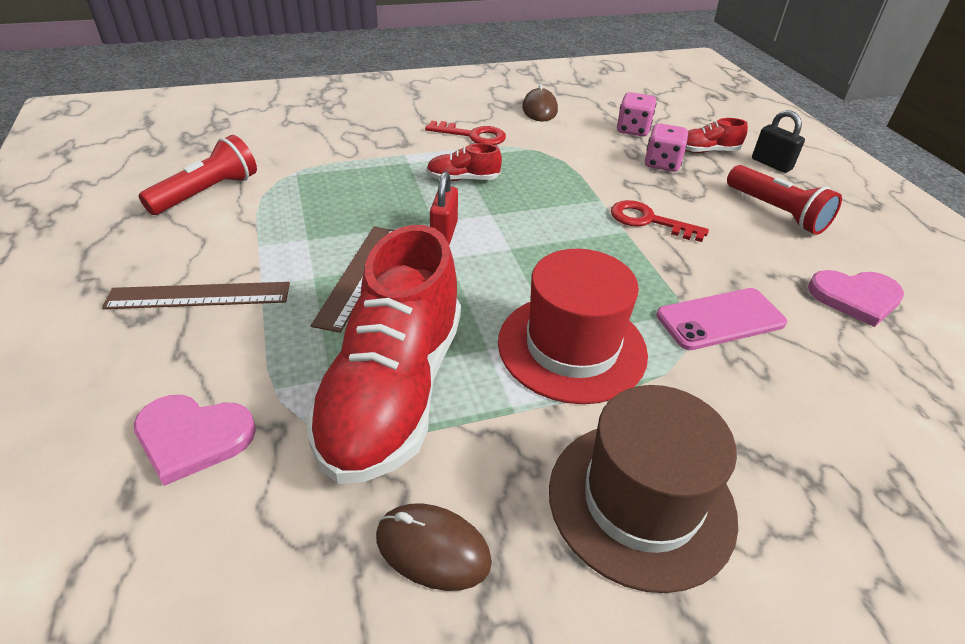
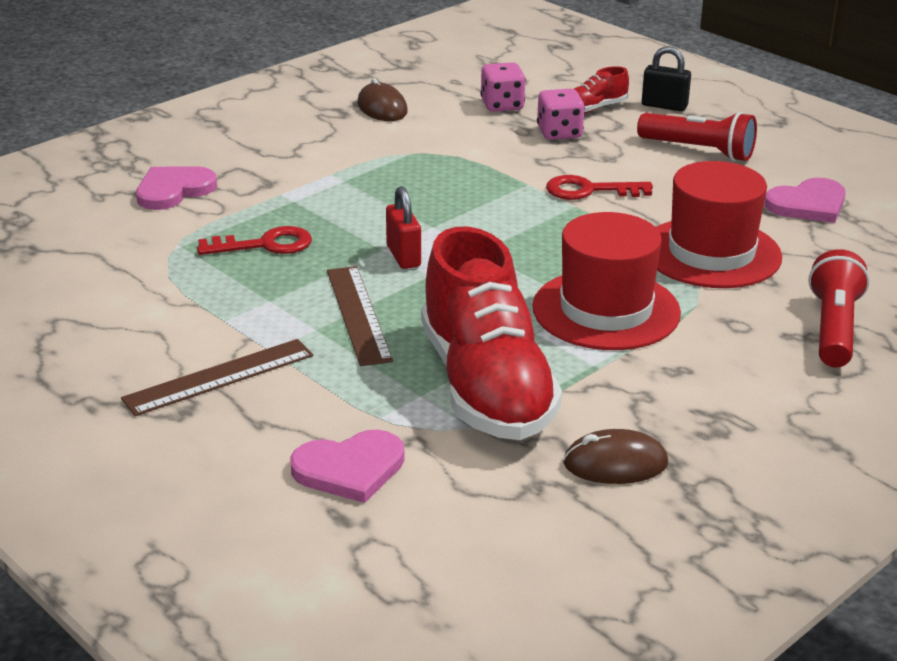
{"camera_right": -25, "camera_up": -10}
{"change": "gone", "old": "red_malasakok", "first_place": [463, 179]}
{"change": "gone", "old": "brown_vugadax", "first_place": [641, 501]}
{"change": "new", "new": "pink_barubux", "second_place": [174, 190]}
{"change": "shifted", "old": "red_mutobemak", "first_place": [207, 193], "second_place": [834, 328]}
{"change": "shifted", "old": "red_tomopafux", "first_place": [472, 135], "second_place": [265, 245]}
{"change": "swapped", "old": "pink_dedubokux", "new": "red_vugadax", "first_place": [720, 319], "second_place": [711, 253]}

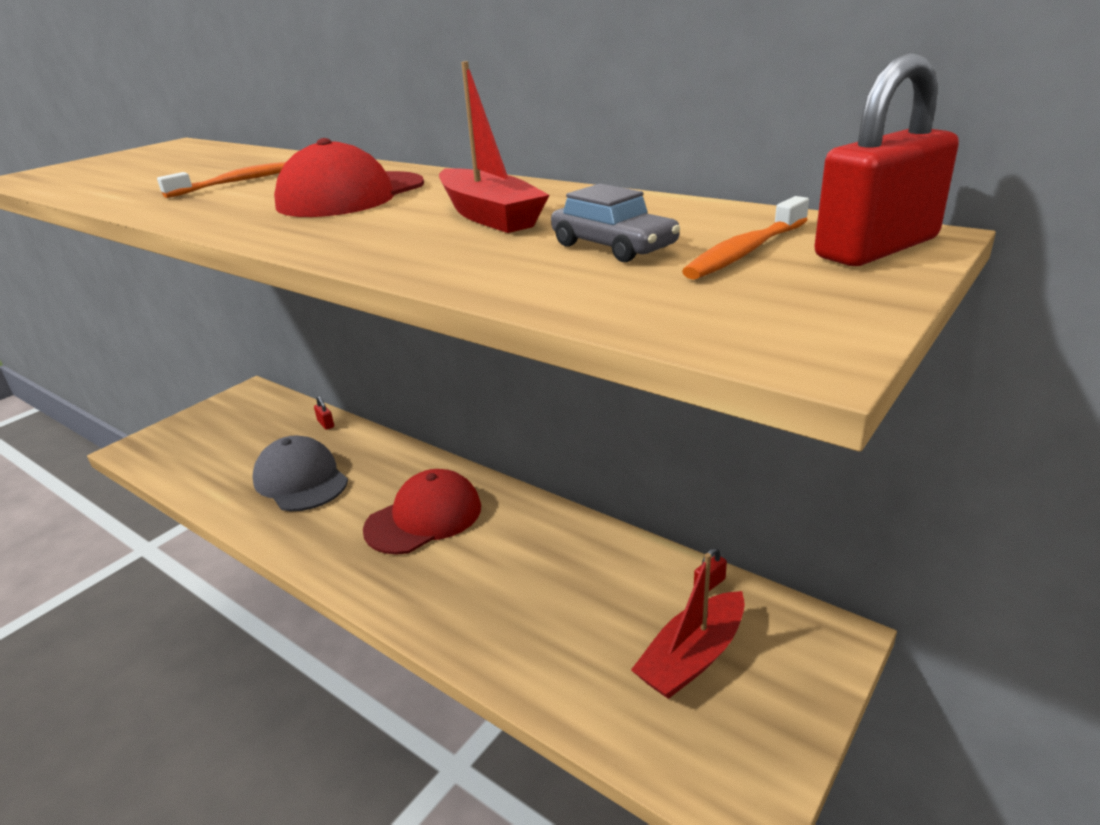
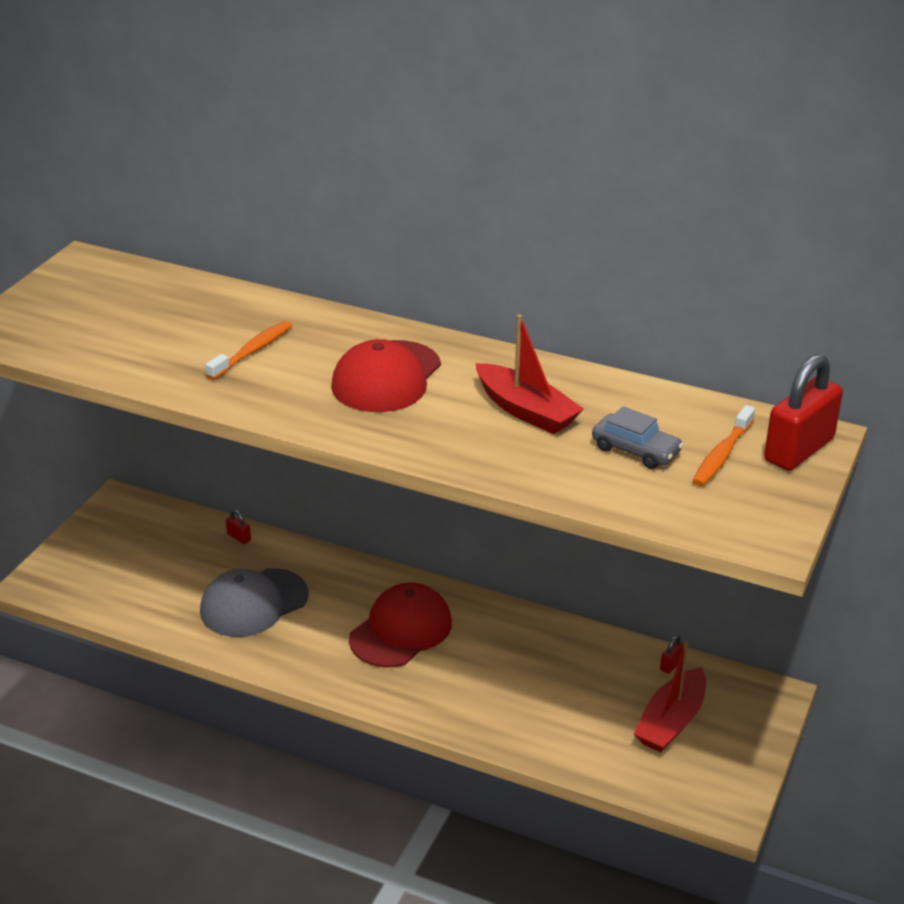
{"camera_right": -15, "camera_up": 5}
{"change": "rotated", "old": "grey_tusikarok", "first_place": [301, 480], "second_place": [254, 603], "degrees": -75}

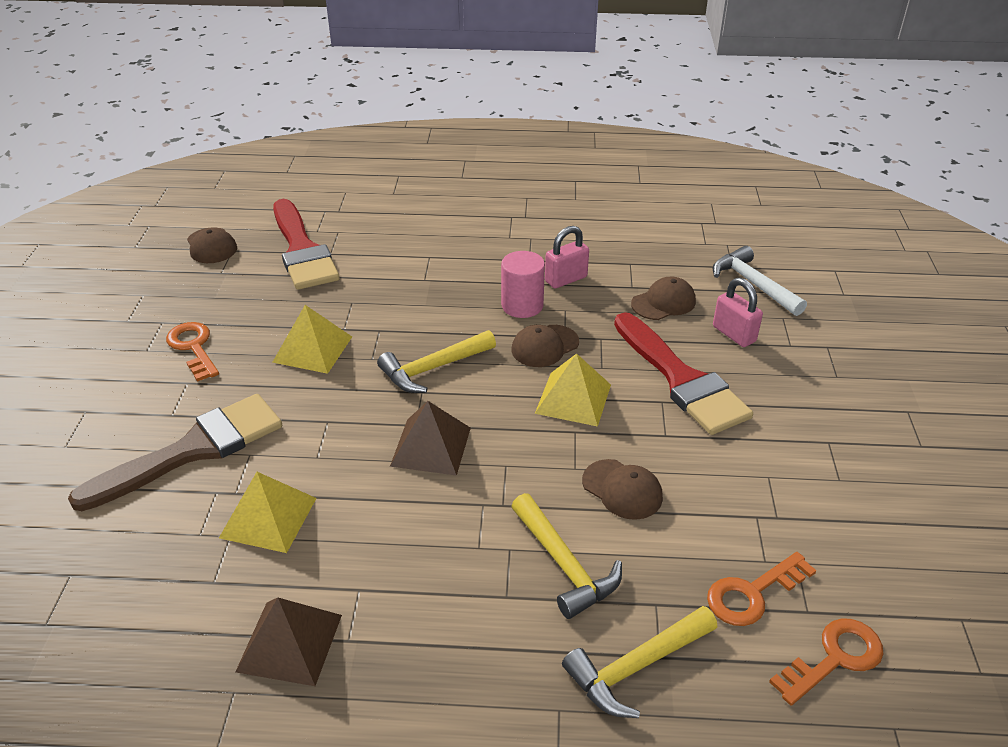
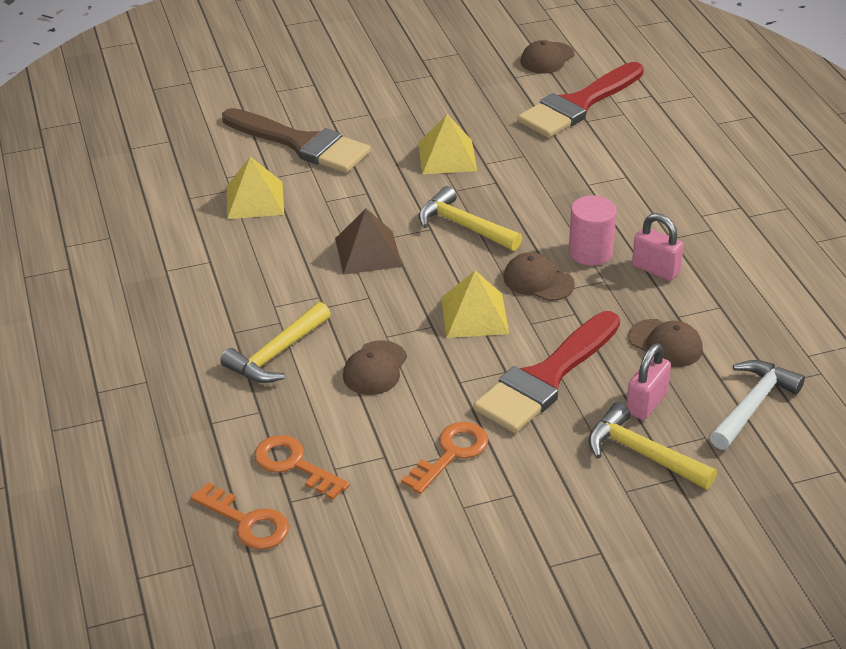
{"camera_right": 70, "camera_up": 0}
{"change": "gone", "old": "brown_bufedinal", "first_place": [289, 643]}
{"change": "shifted", "old": "orange_tomopafux", "first_place": [193, 348], "second_place": [451, 454]}
{"change": "shifted", "old": "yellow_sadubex", "first_place": [636, 667], "second_place": [642, 453]}

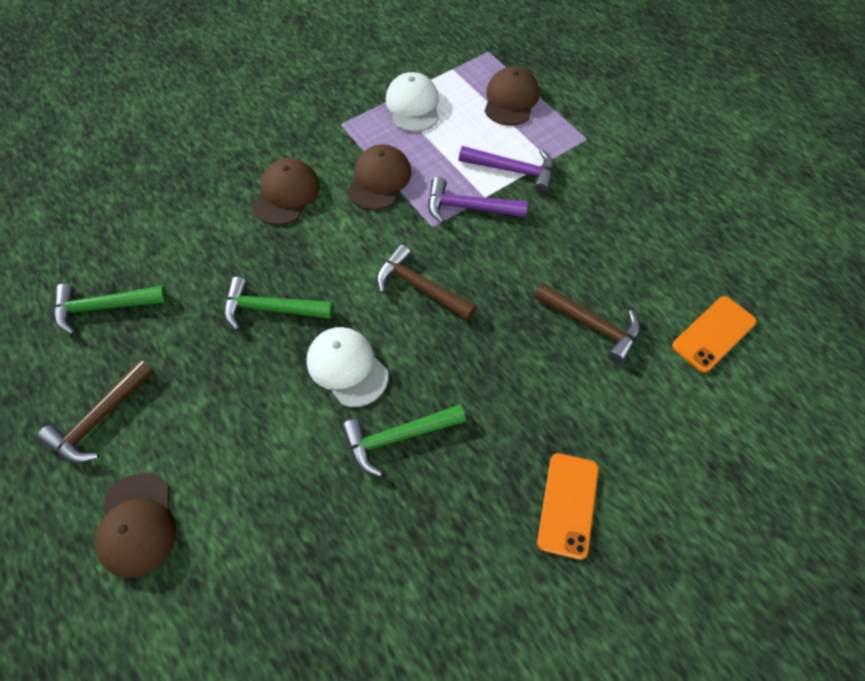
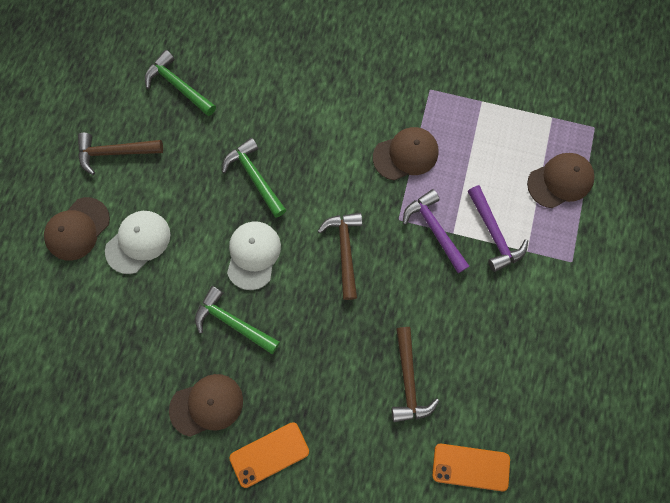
{"camera_right": 50, "camera_up": 15}
{"change": "shifted", "old": "brown_tusikarok", "first_place": [286, 194], "second_place": [207, 405]}
{"change": "shifted", "old": "white_tusikarok", "first_place": [413, 106], "second_place": [138, 242]}

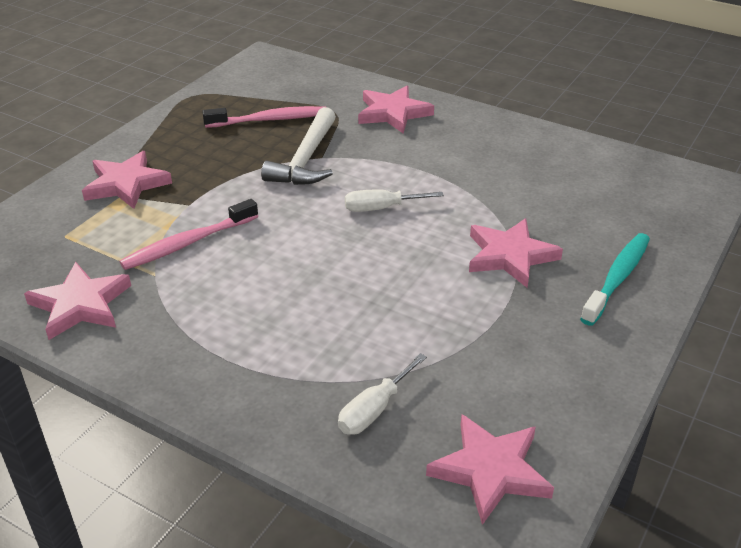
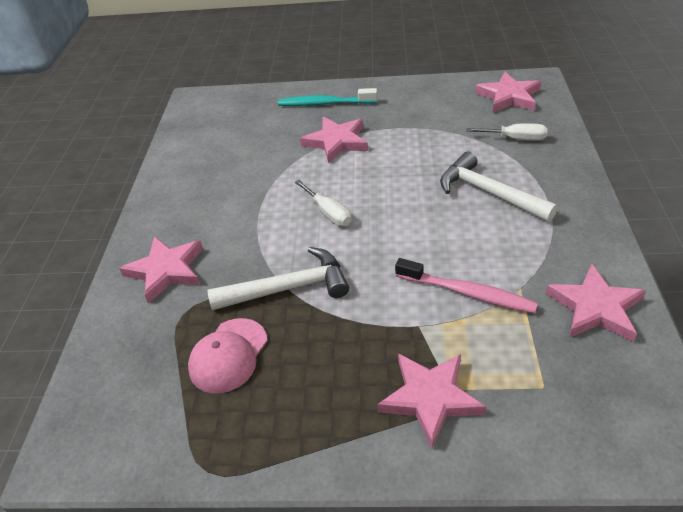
{"camera_right": -115, "camera_up": 5}
{"change": "new", "new": "white_sadubex", "second_place": [489, 193]}
{"change": "swapped", "old": "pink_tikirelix", "new": "pink_tusikarok", "first_place": [270, 120], "second_place": [228, 355]}

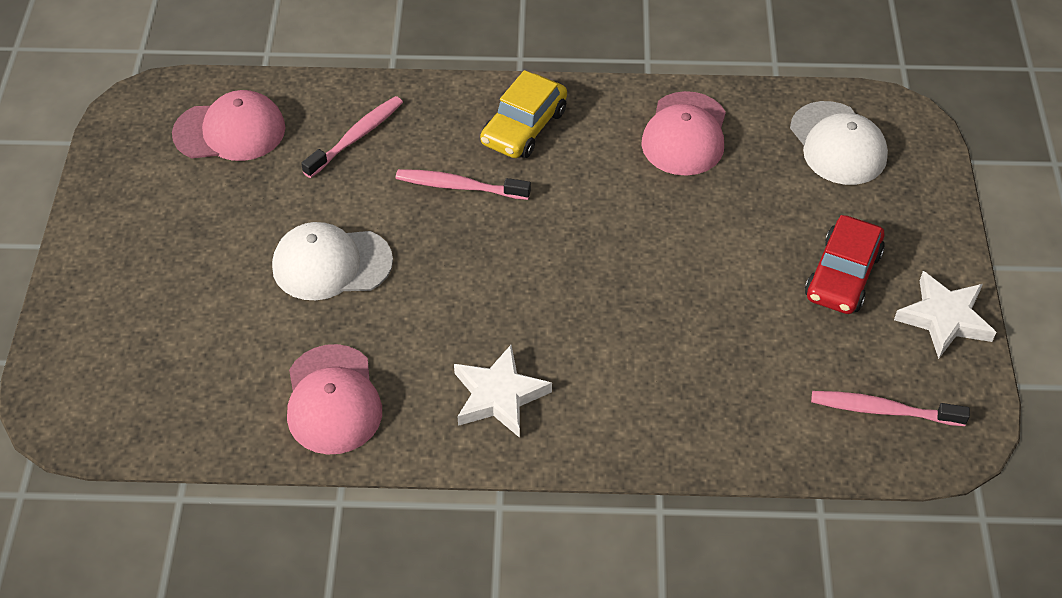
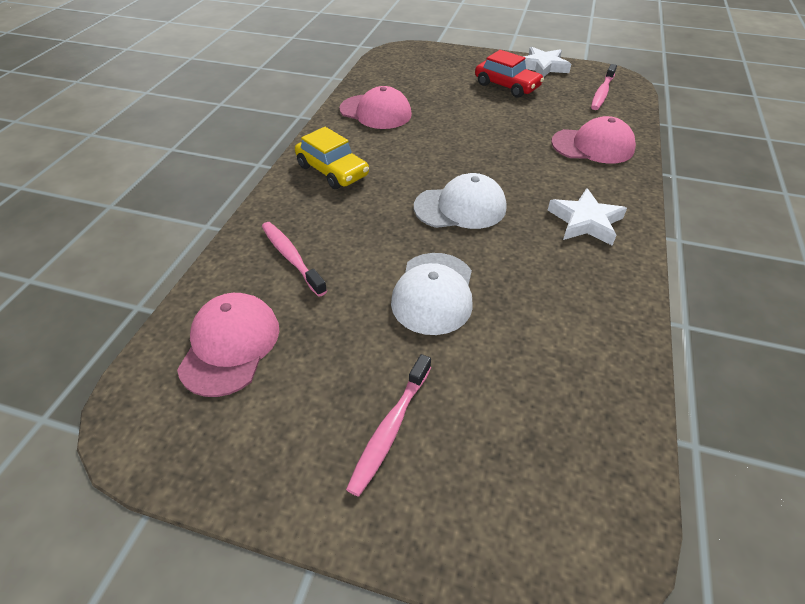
{"camera_right": -75, "camera_up": -5}
{"change": "shifted", "old": "pink_tusikarok", "first_place": [333, 400], "second_place": [593, 146]}
{"change": "shifted", "old": "pink_tikirelix", "first_place": [459, 186], "second_place": [390, 429]}
{"change": "shifted", "old": "white_tusikarok", "first_place": [838, 144], "second_place": [460, 207]}

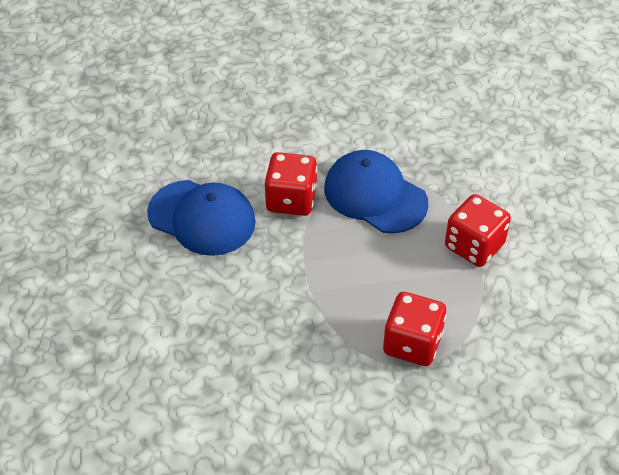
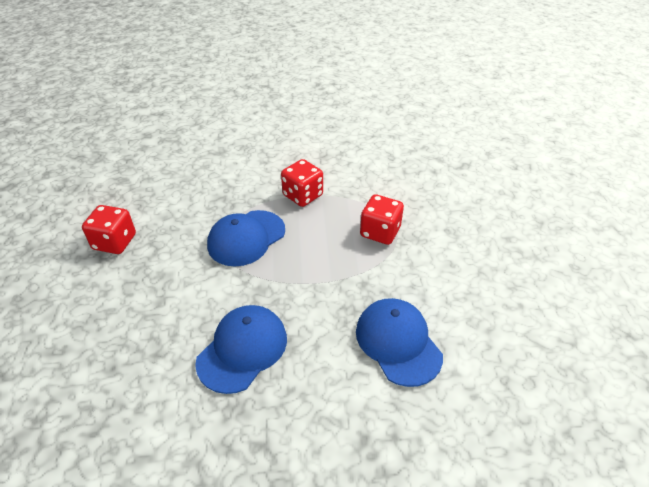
{"camera_right": -85, "camera_up": -5}
{"change": "new", "new": "blue_tusikarok", "second_place": [398, 342]}
{"change": "shifted", "old": "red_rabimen", "first_place": [291, 200], "second_place": [115, 242]}

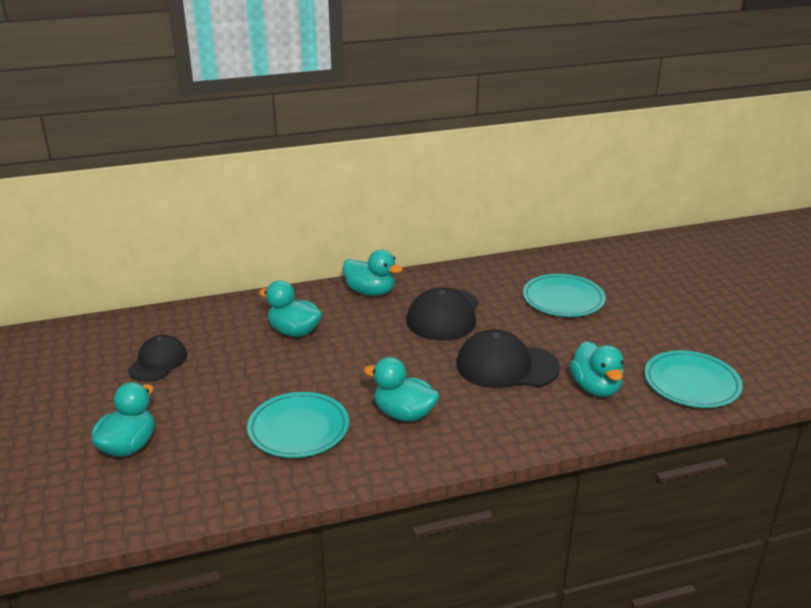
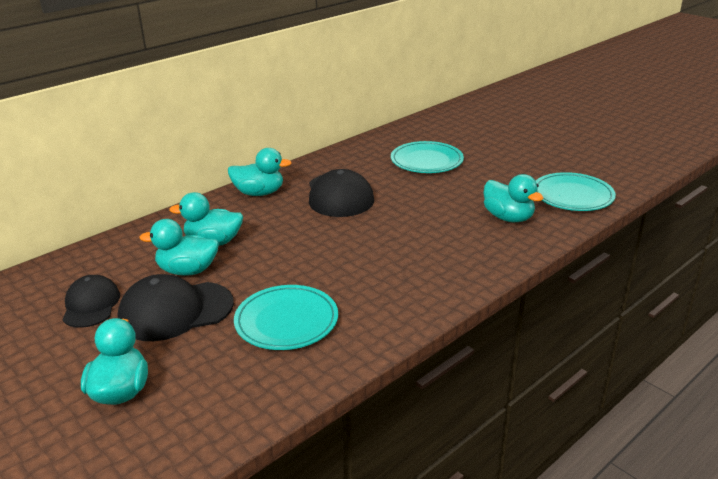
{"camera_right": -25, "camera_up": 0}
{"change": "shifted", "old": "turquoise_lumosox", "first_place": [404, 414], "second_place": [187, 271]}
{"change": "shifted", "old": "black_tusikarok", "first_place": [506, 366], "second_place": [175, 311]}

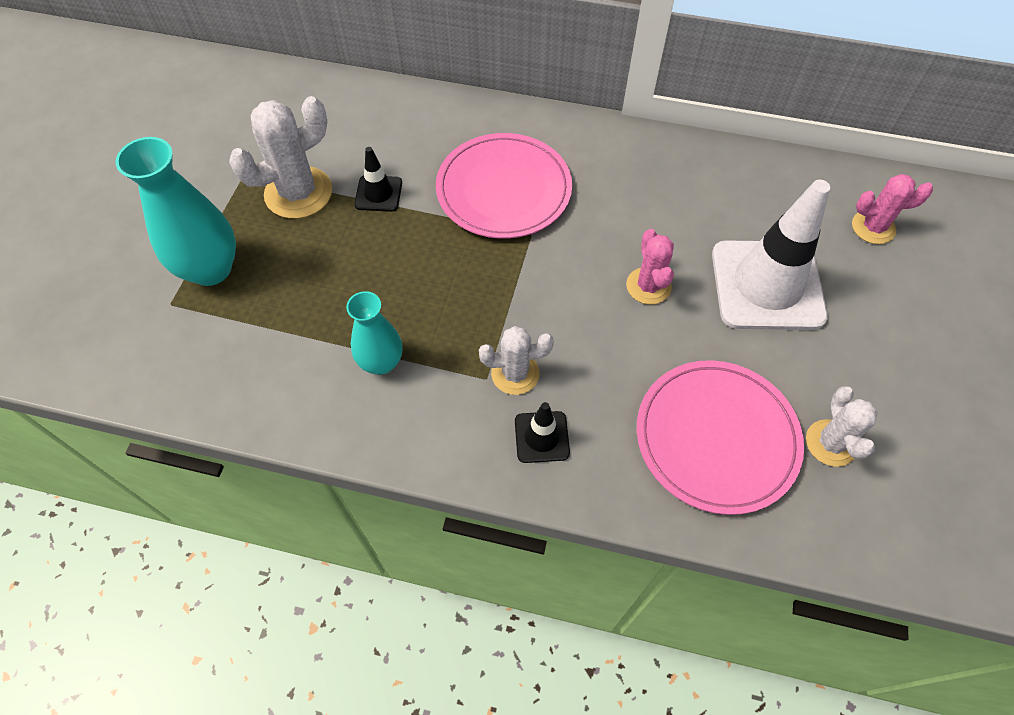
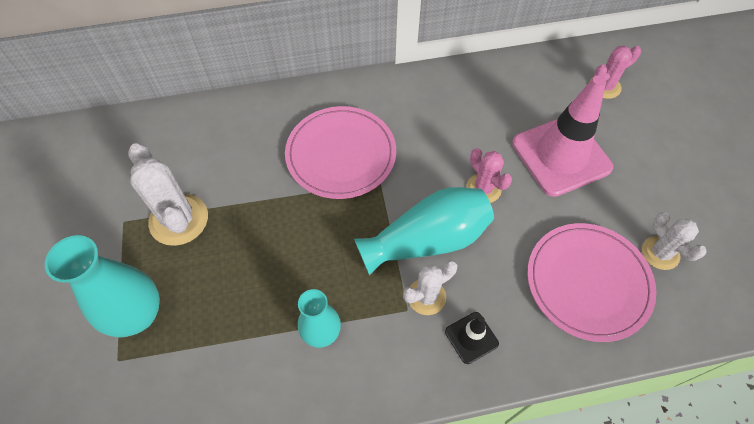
{"camera_right": -25, "camera_up": 0}
{"change": "gone", "old": "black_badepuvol", "first_place": [378, 193]}
{"change": "new", "new": "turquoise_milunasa", "second_place": [427, 240]}
{"change": "repainted", "old": "white_badepuvol", "new": "pink_badepuvol", "first_place": [767, 285], "second_place": [561, 155]}
{"change": "rotated", "old": "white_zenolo", "first_place": [298, 193], "second_place": [179, 219], "degrees": -60}

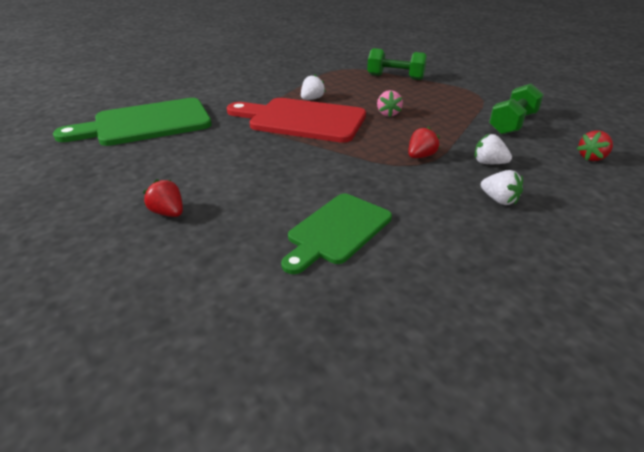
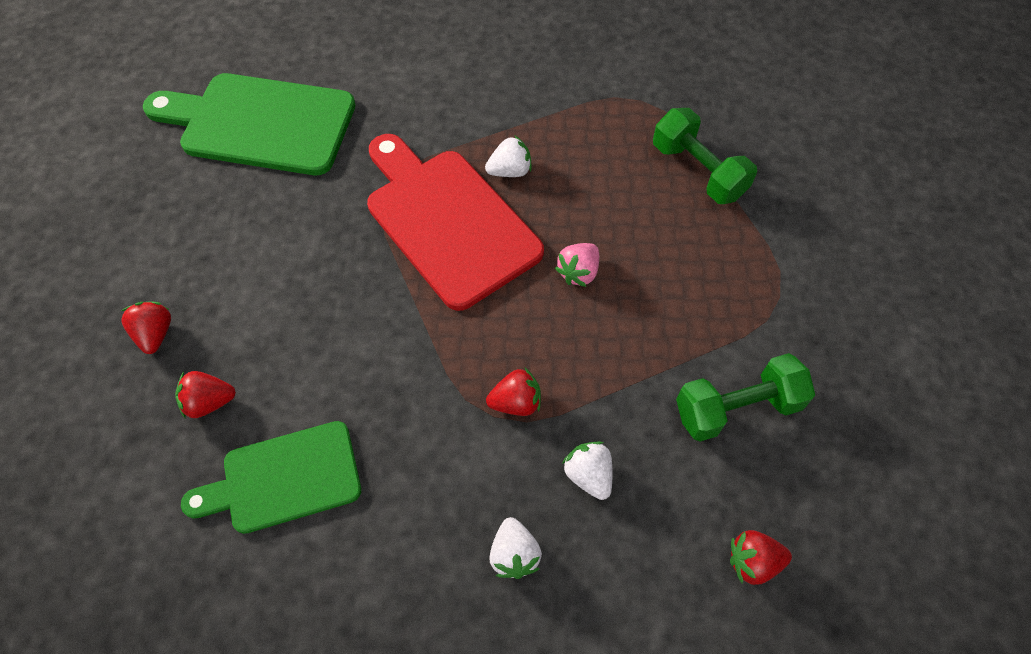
{"camera_right": 35, "camera_up": 25}
{"change": "new", "new": "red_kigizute", "second_place": [209, 402]}

